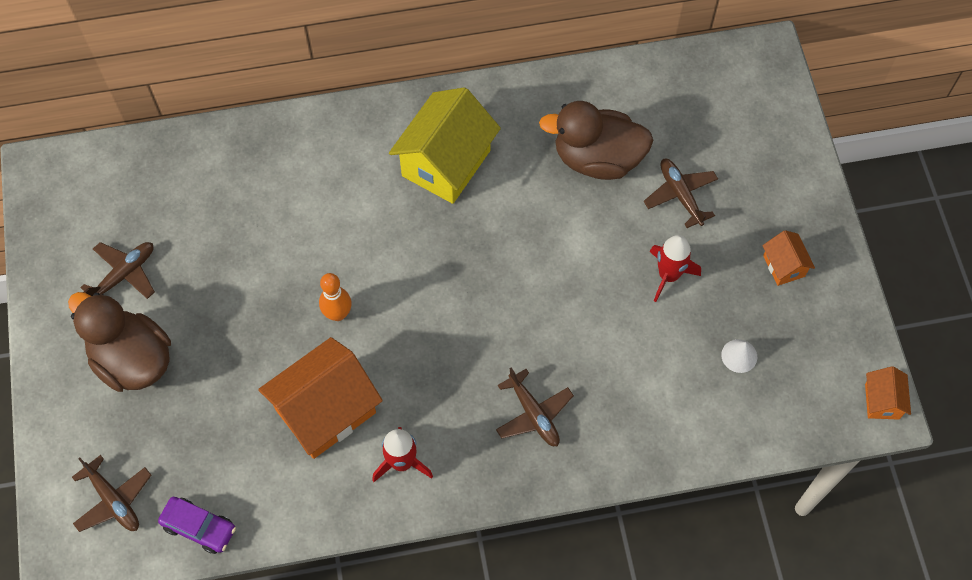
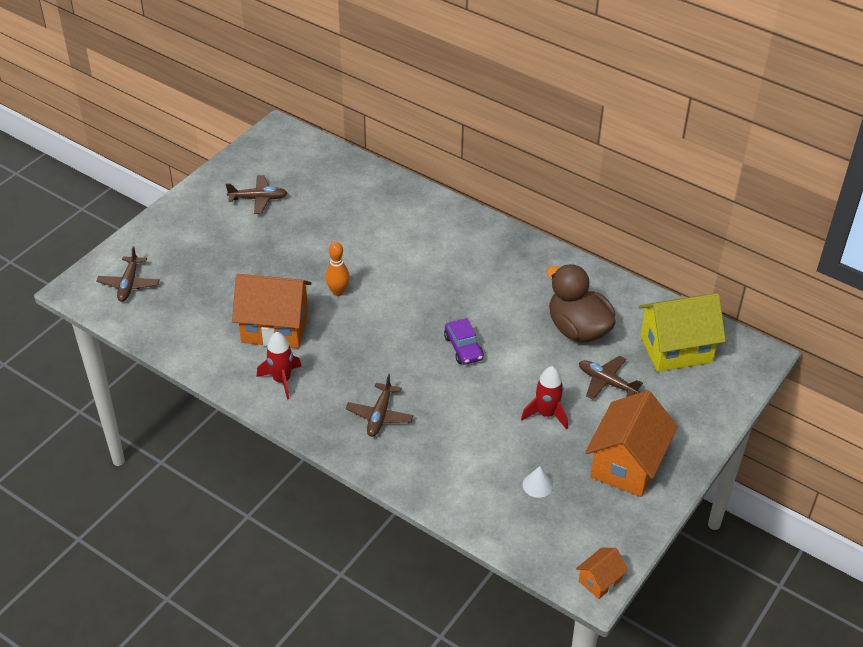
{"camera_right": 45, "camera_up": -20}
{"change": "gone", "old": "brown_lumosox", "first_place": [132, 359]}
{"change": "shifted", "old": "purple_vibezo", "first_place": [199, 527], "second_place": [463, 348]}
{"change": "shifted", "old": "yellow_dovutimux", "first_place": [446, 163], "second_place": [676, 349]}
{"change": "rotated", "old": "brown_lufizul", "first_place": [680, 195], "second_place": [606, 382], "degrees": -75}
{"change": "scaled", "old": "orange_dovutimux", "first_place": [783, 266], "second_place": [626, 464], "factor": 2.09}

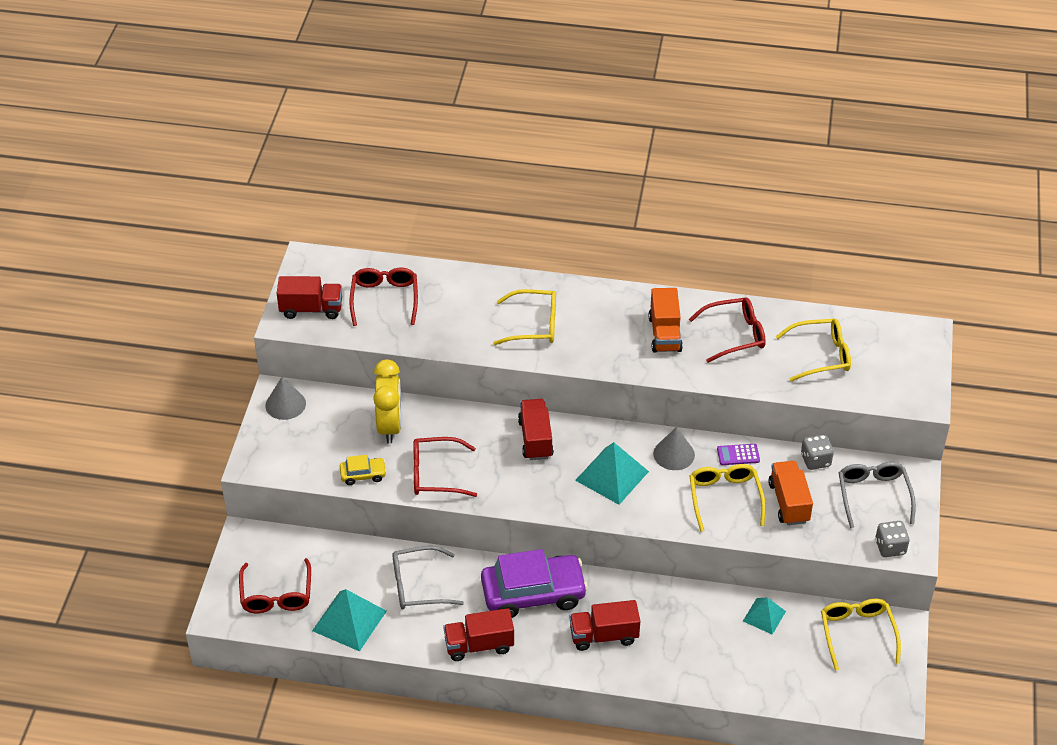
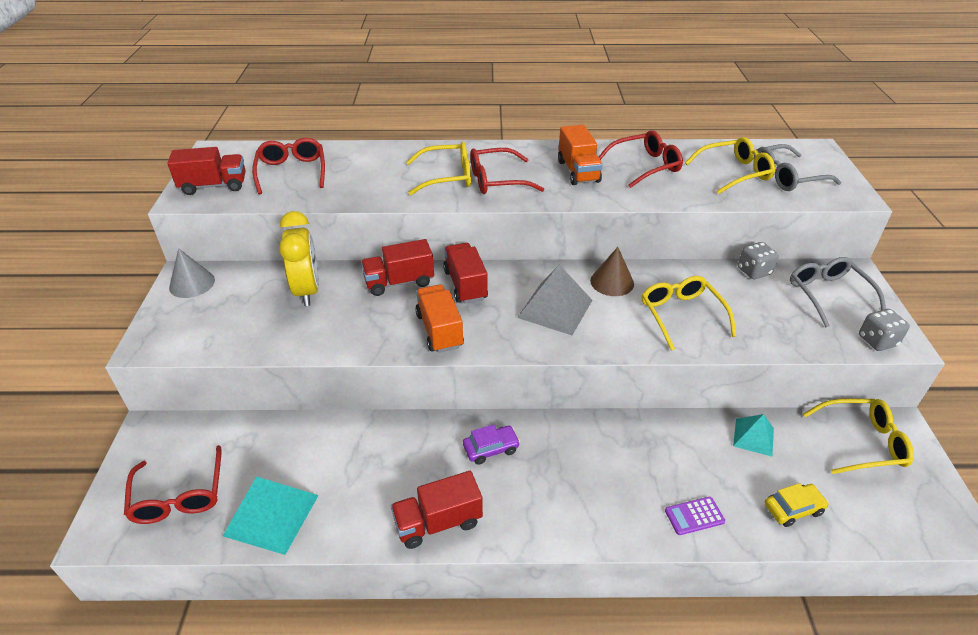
{"camera_right": -10, "camera_up": -5}
{"change": "shifted", "old": "yellow_vibezo", "first_place": [363, 474], "second_place": [793, 509]}
{"change": "shifted", "old": "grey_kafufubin", "first_place": [419, 585], "second_place": [787, 177]}
{"change": "shifted", "old": "red_kafufubin", "first_place": [436, 474], "second_place": [497, 180]}
{"change": "shifted", "old": "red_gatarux", "first_place": [604, 635], "second_place": [399, 282]}
{"change": "shifted", "old": "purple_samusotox", "first_place": [738, 455], "second_place": [694, 516]}
{"change": "shifted", "old": "orange_gatarux", "first_place": [789, 502], "second_place": [439, 330]}
{"change": "repainted", "old": "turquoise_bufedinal", "new": "grey_bufedinal", "first_place": [612, 476], "second_place": [555, 309]}
{"change": "repainted", "old": "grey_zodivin", "new": "brown_zodivin", "first_place": [674, 454], "second_place": [612, 282]}
{"change": "rotated", "old": "yellow_kafufubin", "first_place": [857, 634], "second_place": [861, 442], "degrees": 105}
{"change": "scaled", "old": "purple_vibezo", "first_place": [533, 593], "second_place": [491, 448], "factor": 0.46}

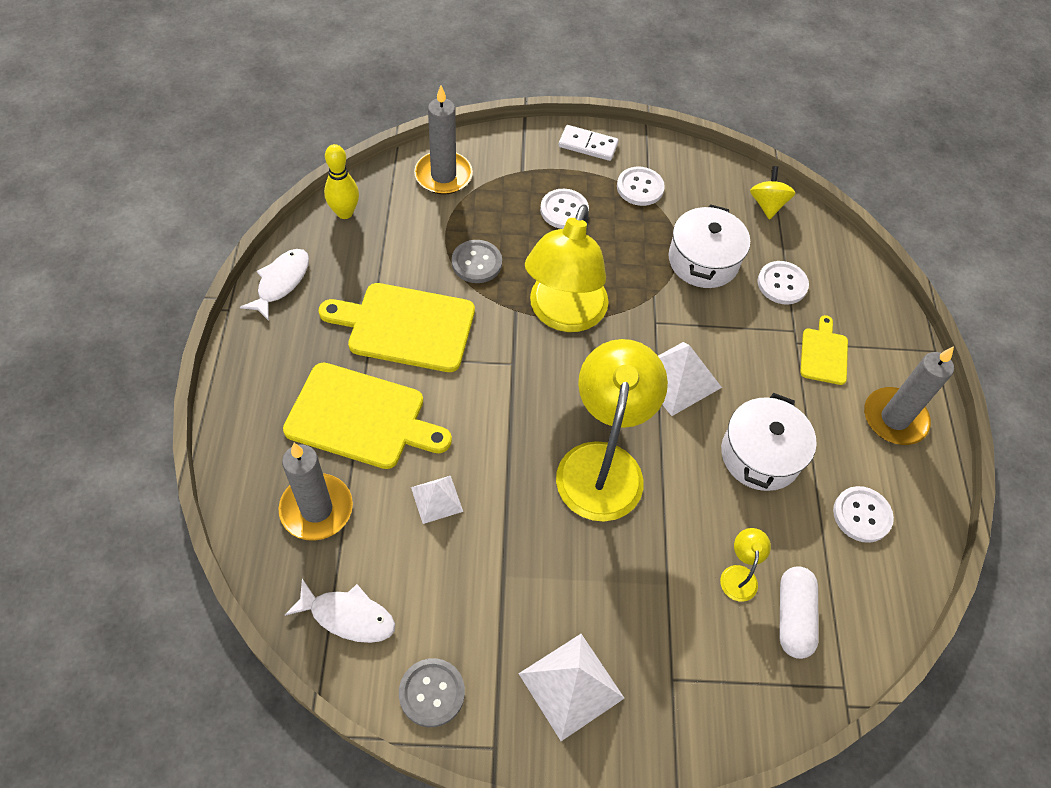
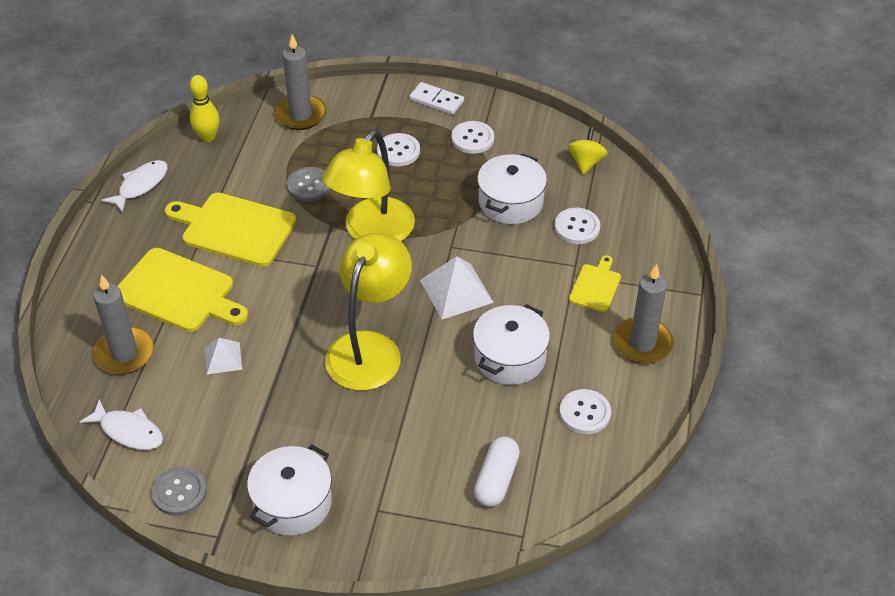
{"camera_right": 15, "camera_up": -10}
{"change": "gone", "old": "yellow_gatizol", "first_place": [739, 575]}
{"change": "swapped", "old": "white_bufedinal", "new": "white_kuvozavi", "first_place": [571, 686], "second_place": [292, 503]}

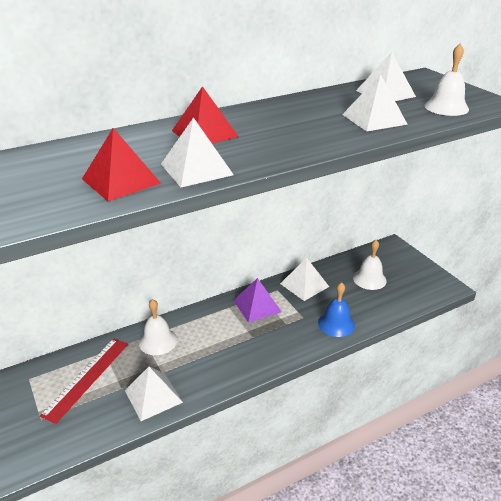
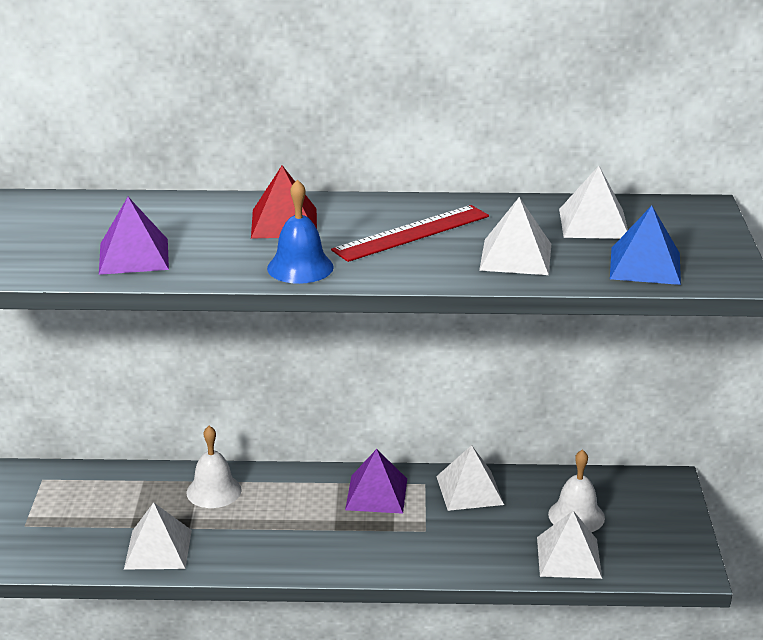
{"camera_right": 30, "camera_up": -5}
{"change": "shifted", "old": "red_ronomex", "first_place": [87, 378], "second_place": [412, 233]}
{"change": "shifted", "old": "white_bufedinal", "first_place": [196, 169], "second_place": [569, 557]}
{"change": "shifted", "old": "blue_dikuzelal", "first_place": [336, 324], "second_place": [300, 267]}
{"change": "swapped", "old": "white_dikuzelal", "new": "blue_bufedinal", "first_place": [446, 107], "second_place": [645, 265]}
{"change": "repainted", "old": "red_bufedinal", "new": "purple_bufedinal", "first_place": [121, 181], "second_place": [134, 256]}

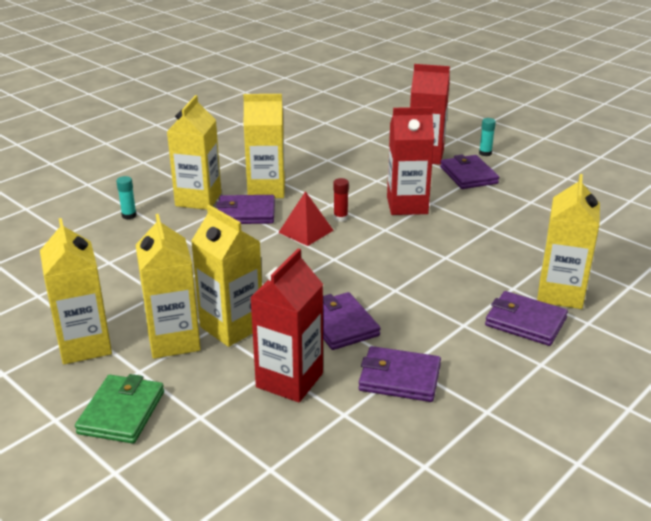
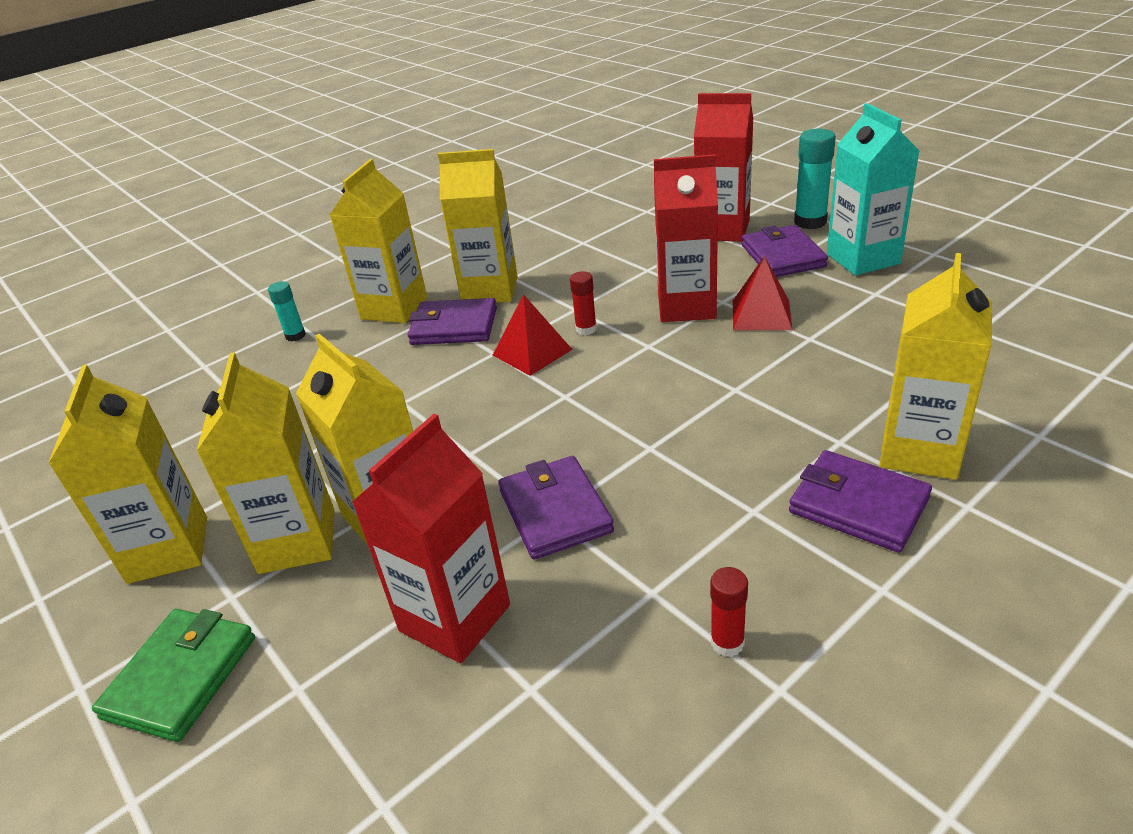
{"camera_right": 10, "camera_up": 5}
{"change": "gone", "old": "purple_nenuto", "first_place": [399, 378]}
{"change": "new", "new": "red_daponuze", "second_place": [727, 642]}
{"change": "new", "new": "red_bufedinal", "second_place": [761, 315]}
{"change": "new", "new": "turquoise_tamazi", "second_place": [863, 259]}
{"change": "scaled", "old": "turquoise_daponuze", "first_place": [485, 153], "second_place": [810, 222], "factor": 1.72}

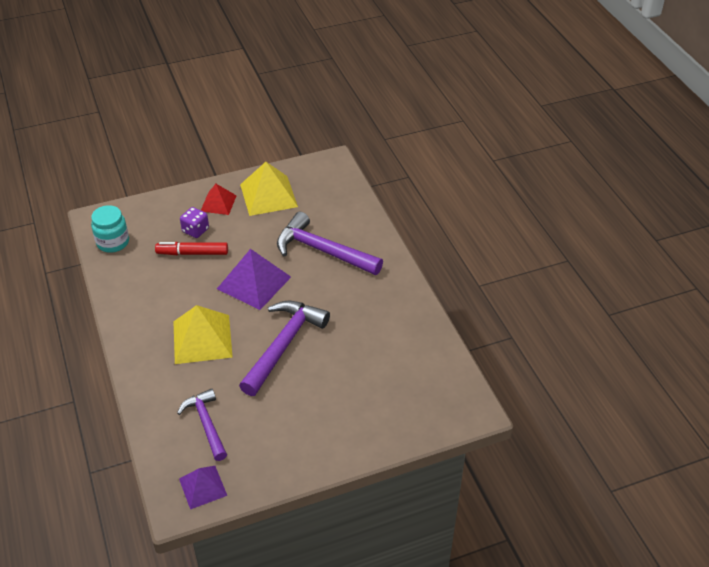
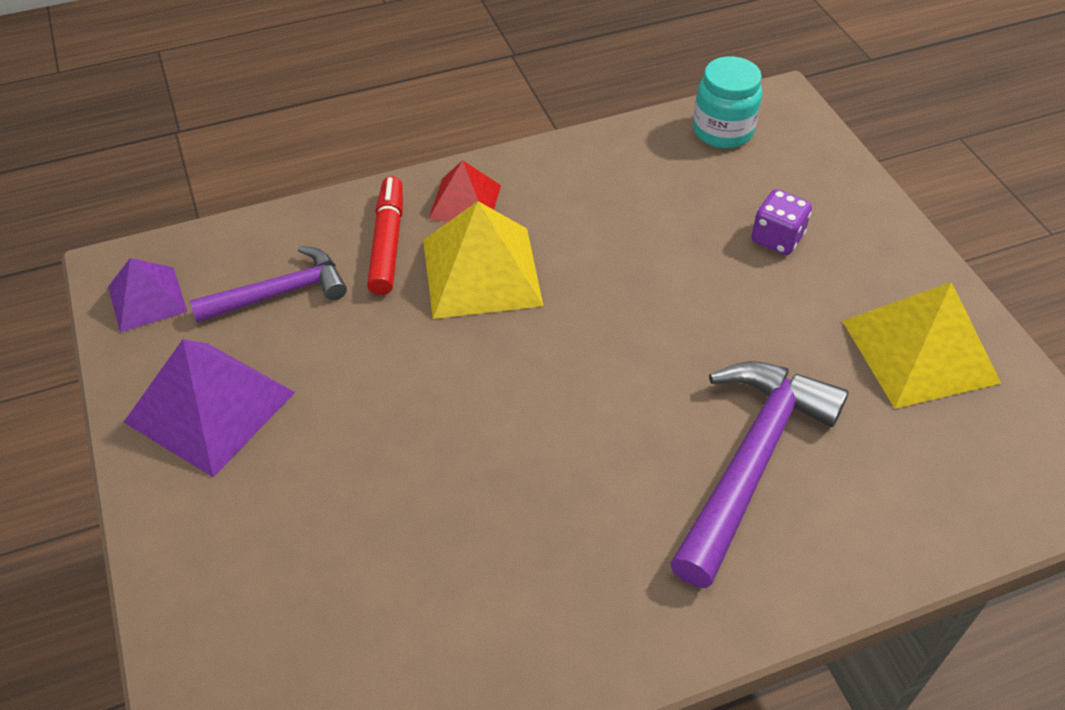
{"camera_right": 90, "camera_up": 5}
{"change": "gone", "old": "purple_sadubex", "first_place": [283, 345]}
{"change": "shifted", "old": "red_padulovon", "first_place": [192, 253], "second_place": [387, 243]}
{"change": "shifted", "old": "red_bufedinal", "first_place": [218, 203], "second_place": [465, 202]}
{"change": "shifted", "old": "purple_bufedinal", "first_place": [254, 282], "second_place": [209, 407]}

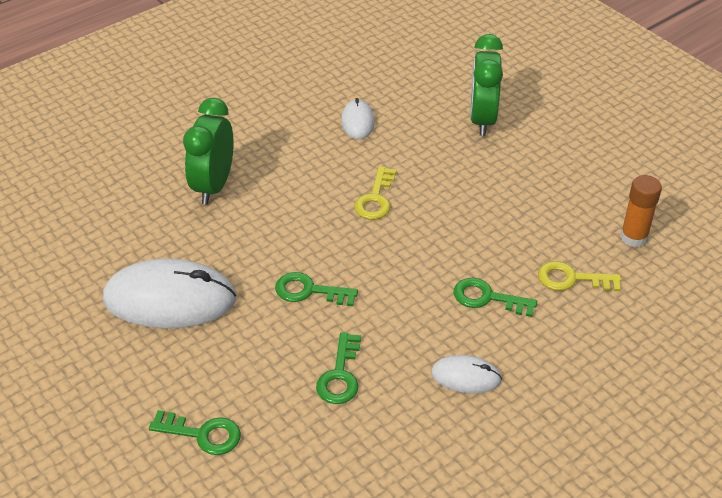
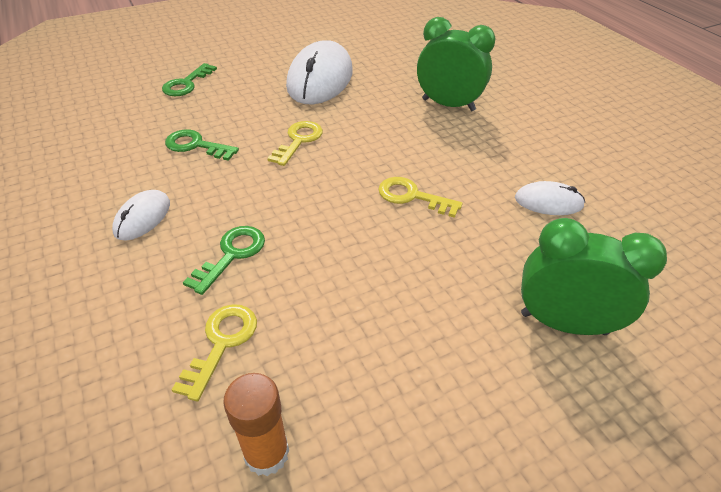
{"camera_right": 100, "camera_up": 0}
{"change": "repainted", "old": "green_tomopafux", "new": "yellow_tomopafux", "first_place": [309, 291], "second_place": [298, 141]}

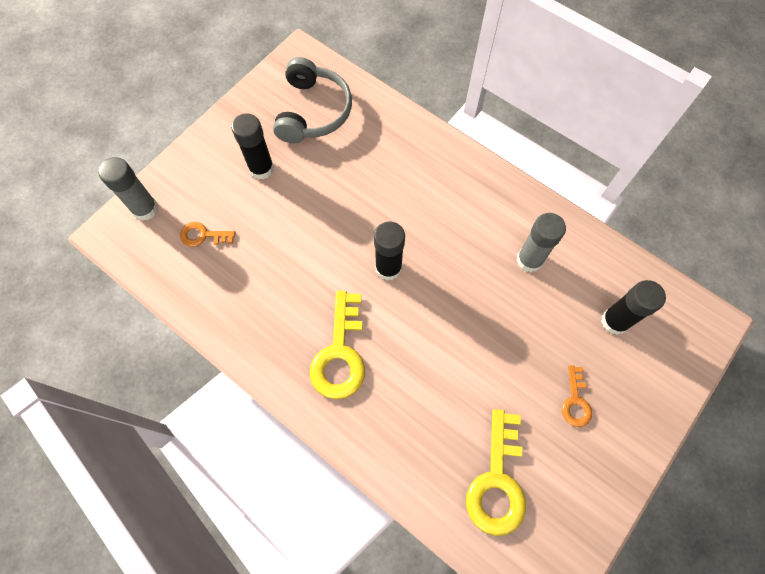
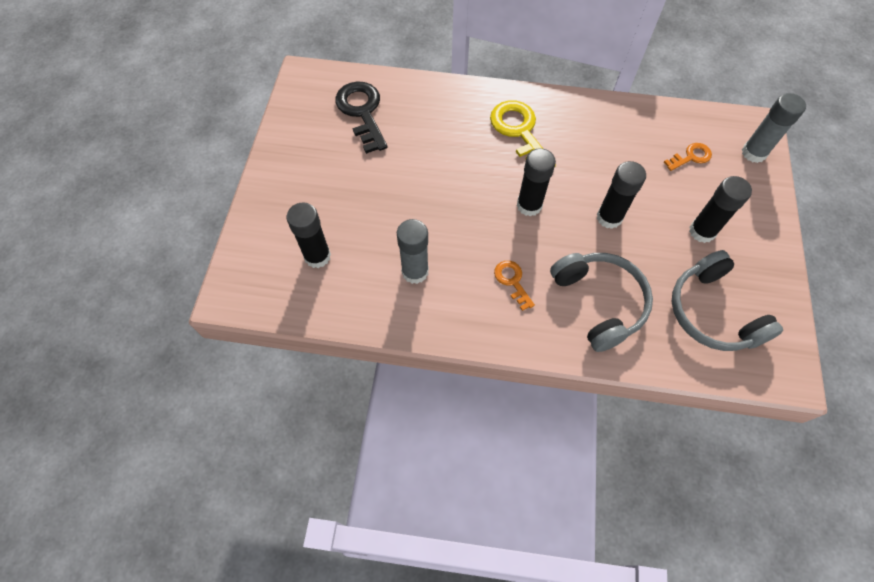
{"camera_right": 150, "camera_up": -5}
{"change": "new", "new": "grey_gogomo", "second_place": [599, 302]}
{"change": "new", "new": "black_daponuze", "second_place": [609, 217]}
{"change": "shifted", "old": "orange_tomopafux", "first_place": [575, 401], "second_place": [512, 281]}
{"change": "repainted", "old": "yellow_tomopafux", "new": "black_tomopafux", "first_place": [497, 481], "second_place": [362, 112]}

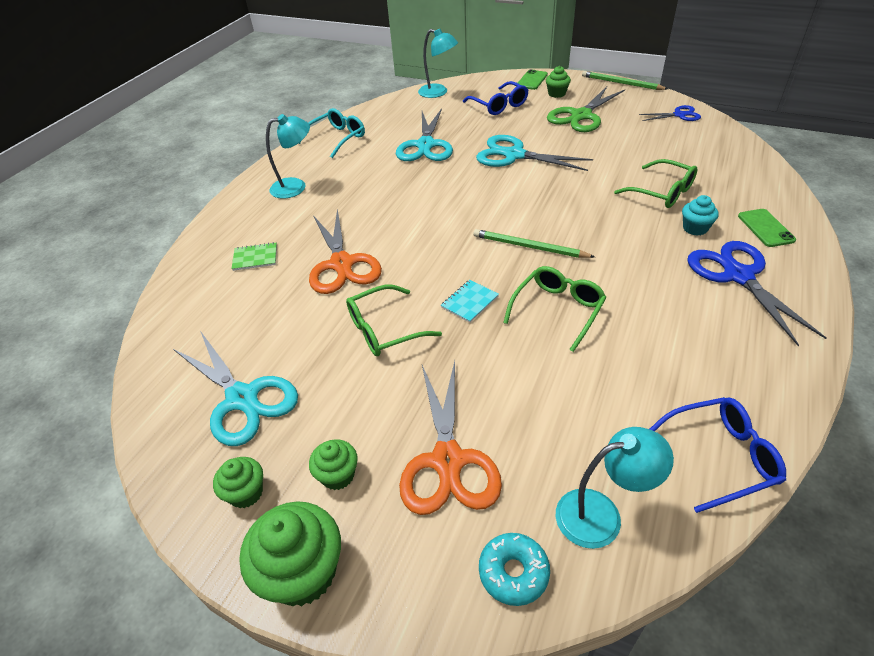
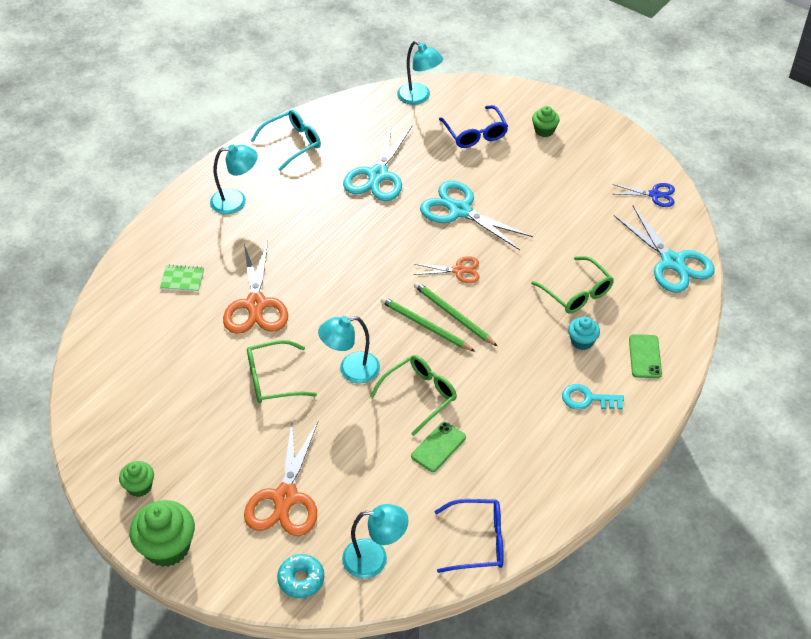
{"camera_right": 10, "camera_up": 5}
{"change": "gone", "old": "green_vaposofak", "first_place": [338, 475]}
{"change": "gone", "old": "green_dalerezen", "first_place": [581, 116]}
{"change": "new", "new": "orange_dalerezen", "second_place": [458, 270]}
{"change": "shifted", "old": "turquoise_dalerezen", "first_place": [242, 398], "second_place": [672, 262]}
{"change": "shifted", "old": "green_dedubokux", "first_place": [532, 80], "second_place": [438, 447]}
{"change": "shifted", "old": "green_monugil", "first_place": [621, 83], "second_place": [453, 315]}
{"change": "swapped", "old": "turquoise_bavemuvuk", "new": "turquoise_gatizol", "first_place": [469, 302], "second_place": [351, 370]}
{"change": "swapped", "old": "blue_dalerezen", "new": "turquoise_tomopafux", "first_place": [738, 276], "second_place": [587, 399]}

